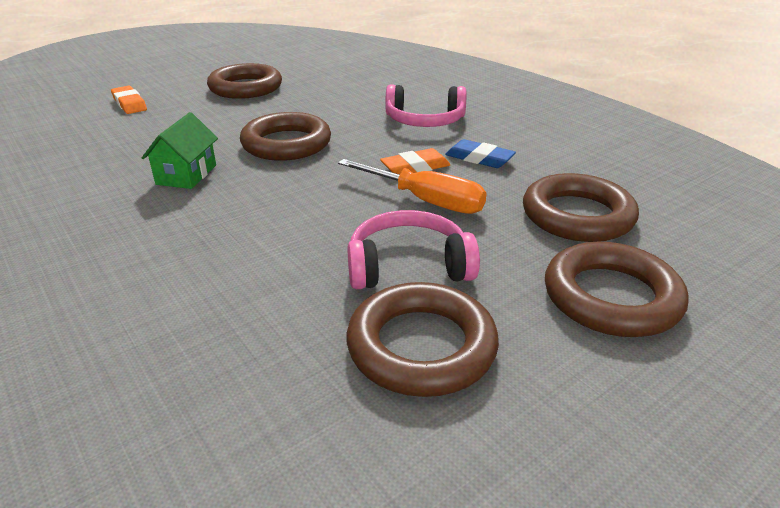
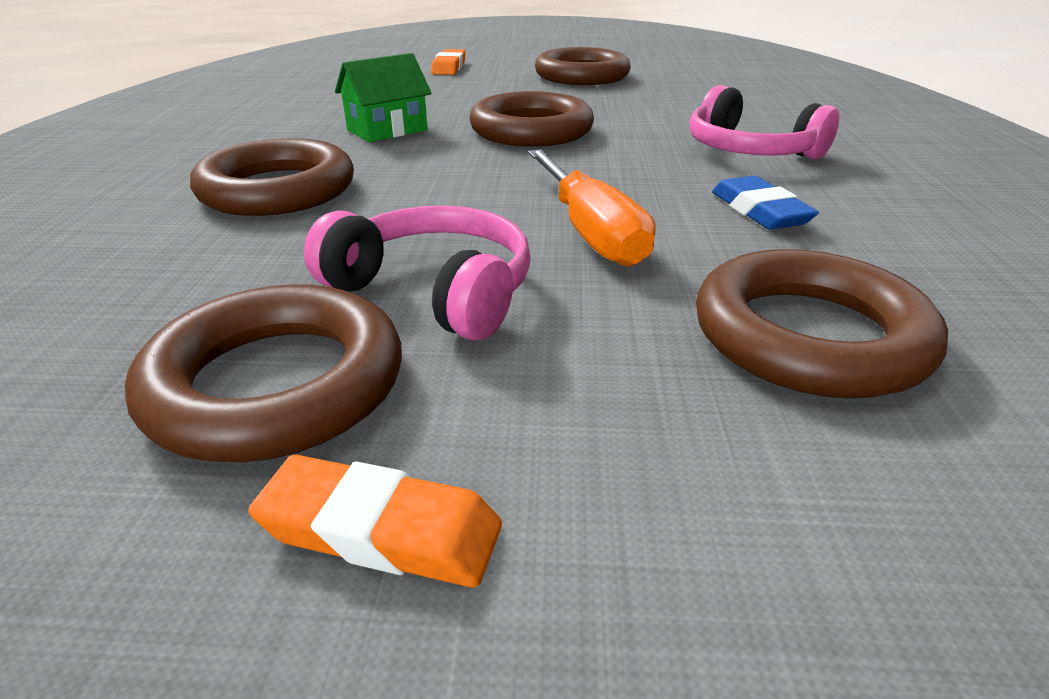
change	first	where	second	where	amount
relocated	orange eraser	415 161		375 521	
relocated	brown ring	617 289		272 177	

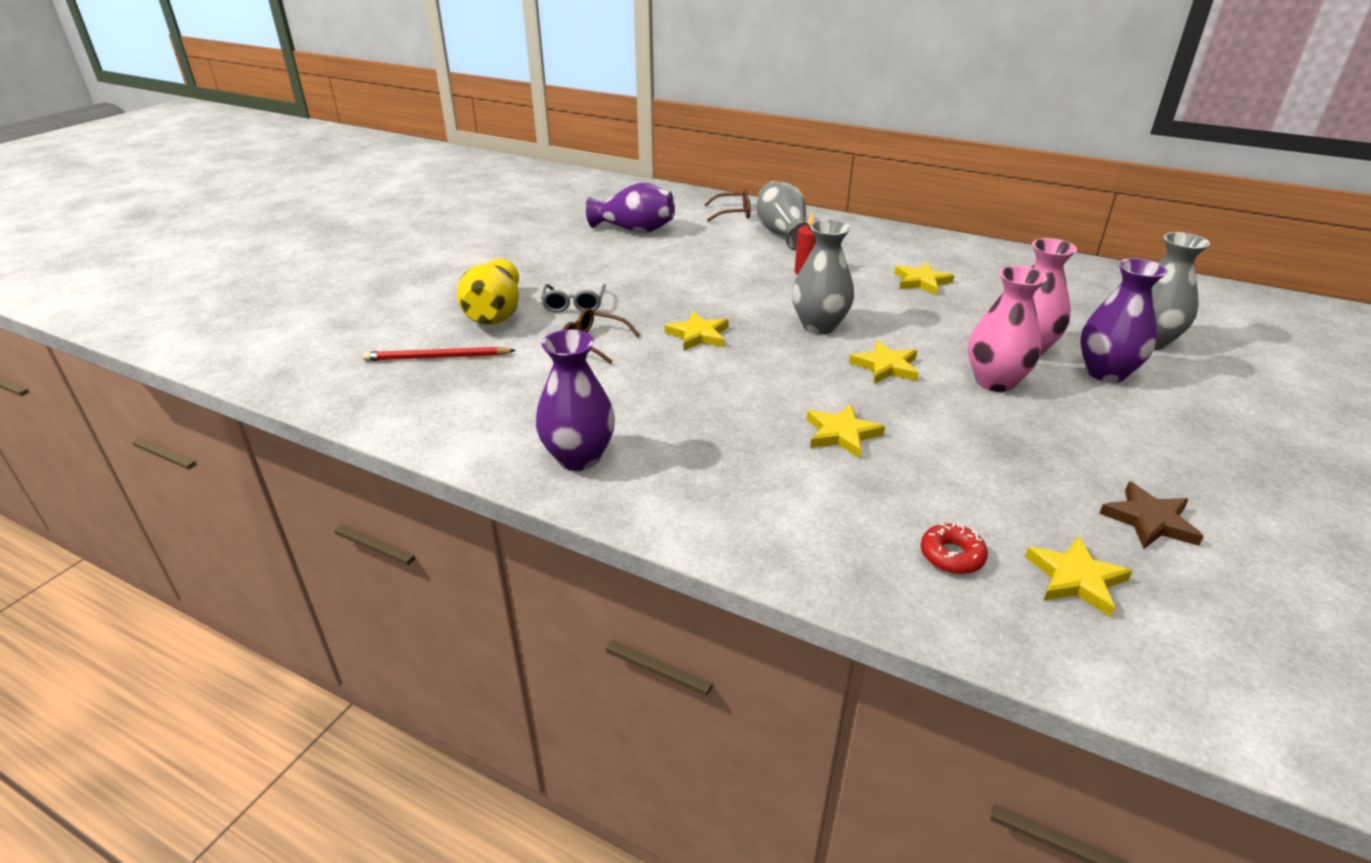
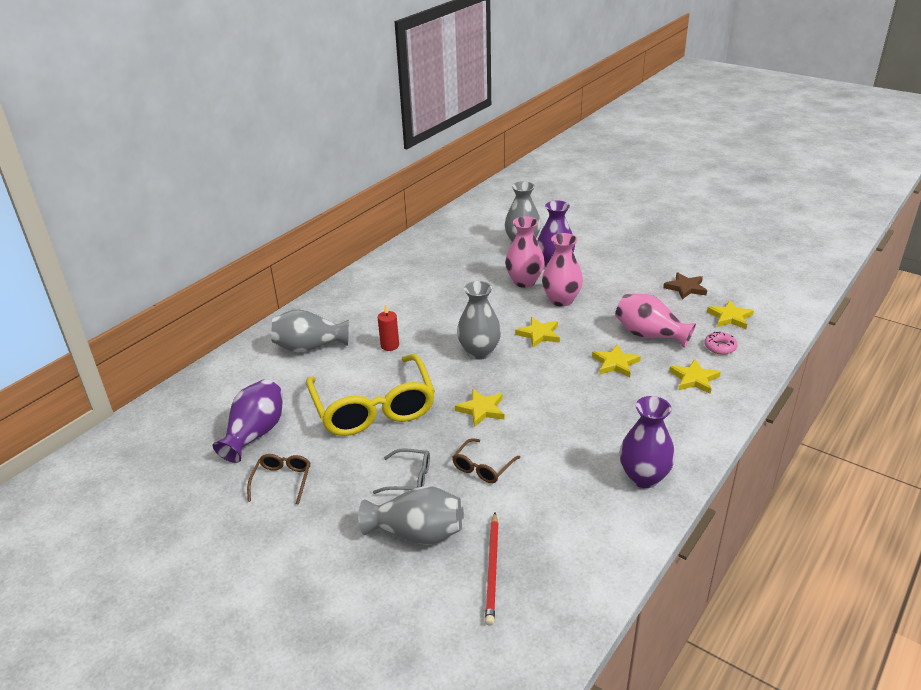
change	first	where	second	where	amount
appeared			yellow glasses	370 395	
appeared			pink vase	655 321	
relocated	brown glasses	727 206		279 479	
relocated	yellow star	924 278		695 376	
colour	yellow vase	488 292	grey vase	411 515	
colour	red donut	954 548	pink donut	721 343	

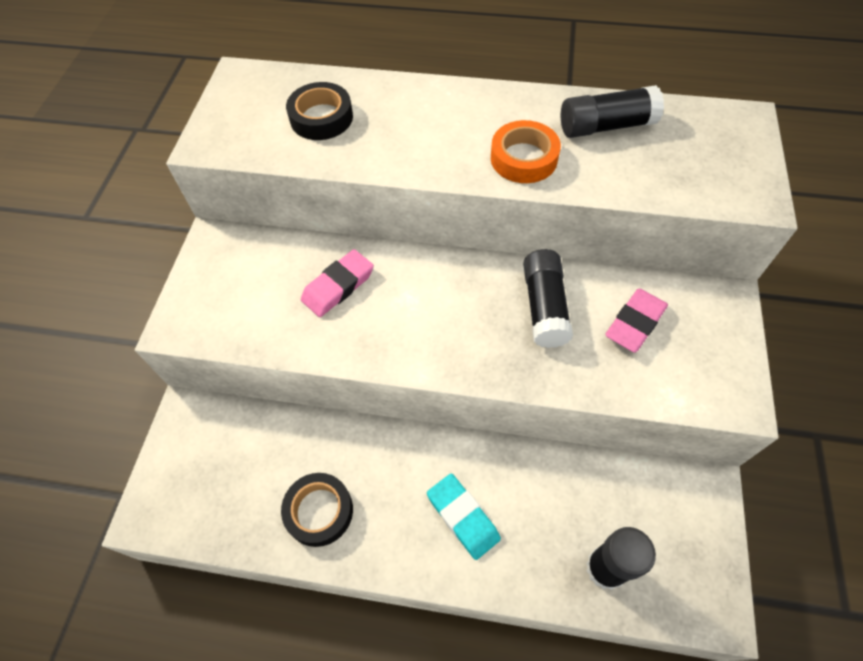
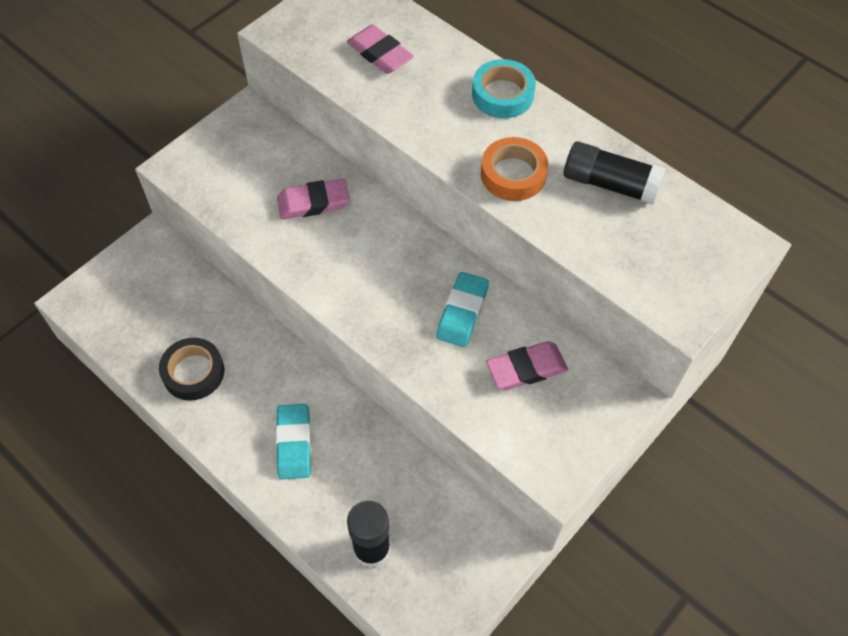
change	first	where	second	where	amount
appeared			turquoise tape	504 88	
exchanged	black tape	319 111	pink eraser	380 49	
exchanged	black glue stick	548 298	turquoise eraser	462 309	

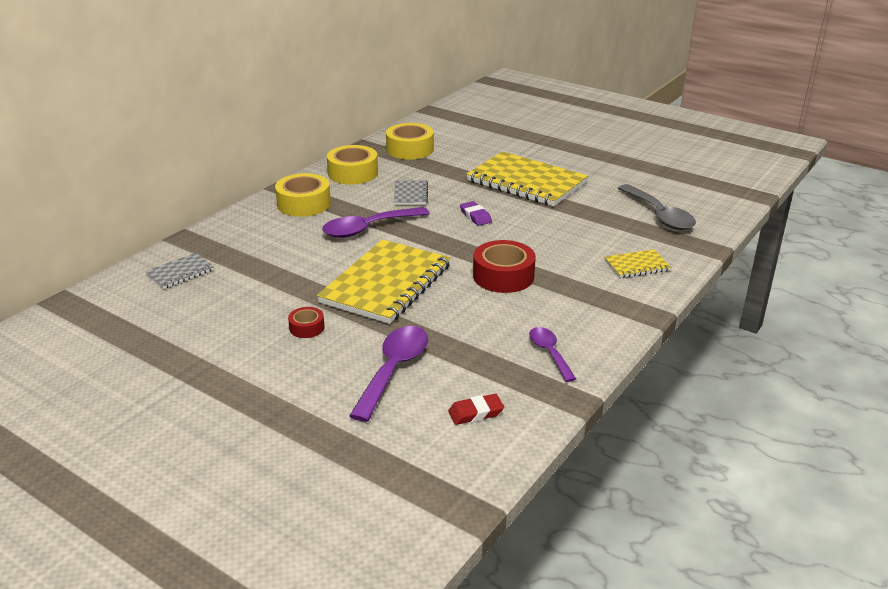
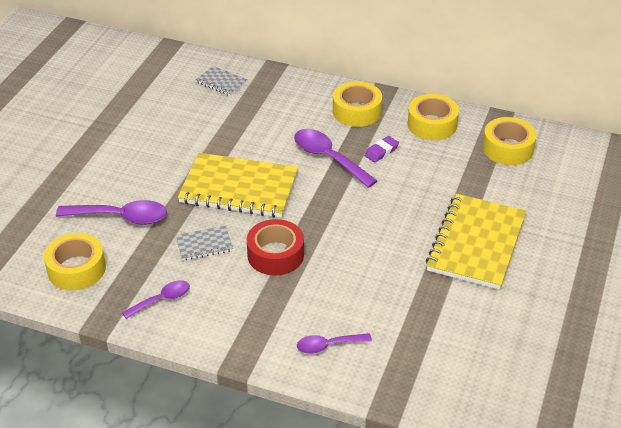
change	first	where	second	where	amount
missing	red tape	306 322			
missing	grey spoon	657 207			
relocated	grey notebook	411 192		204 243	
relocated	purple eraser	476 213		381 149	
exchanged	red eraser	476 409	yellow tape	75 261	
exchanged	yellow notebook	638 263	purple spoon	334 343	

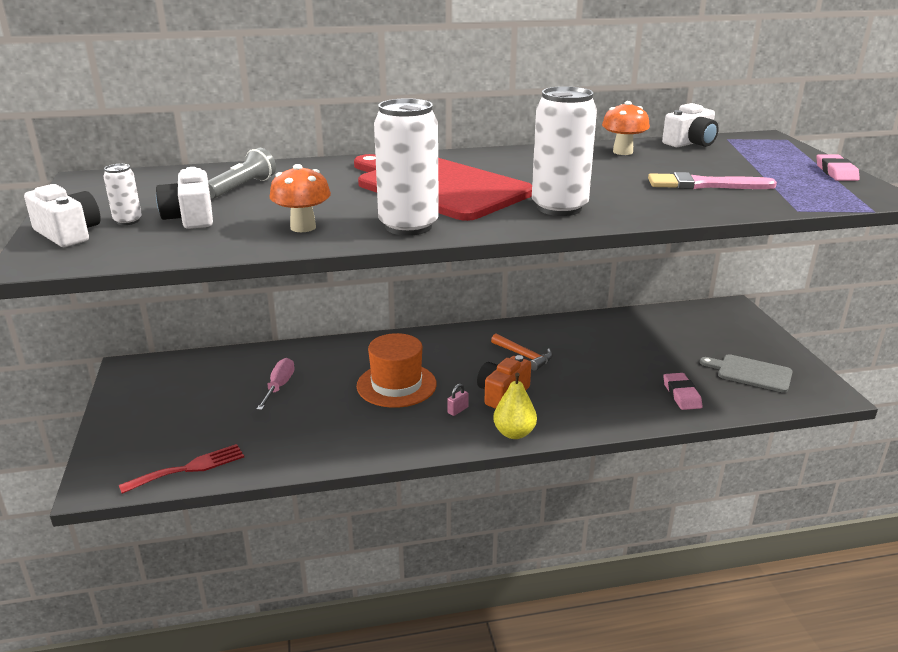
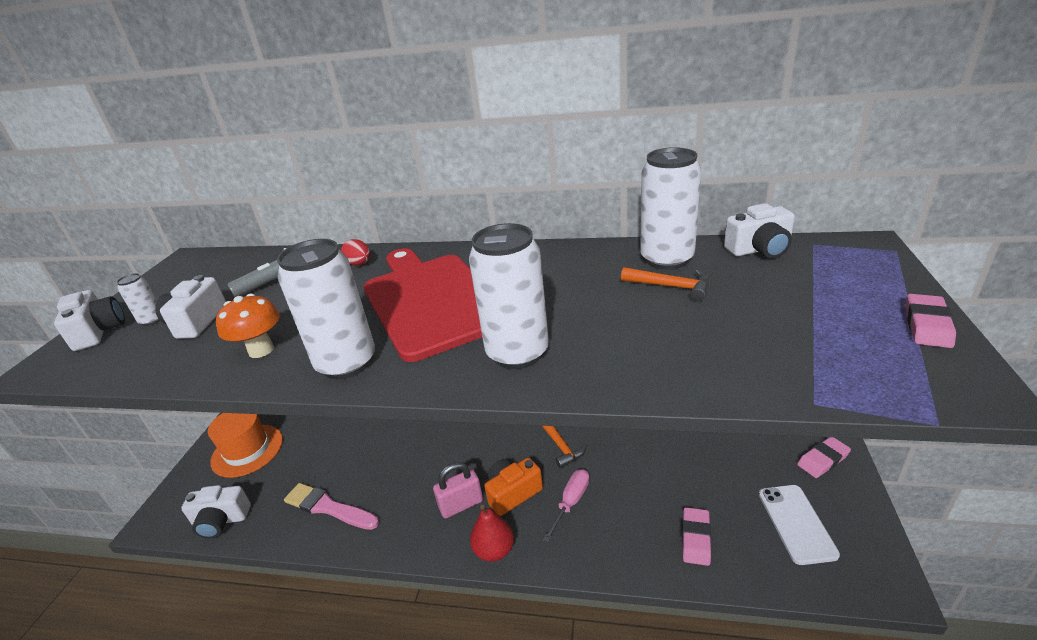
change	first	where	second	where	amount
appeared			red egg	355 252	
appeared			orange hammer	665 284	
appeared			pink eraser	824 457	
relocated	pink screwdriver	275 384		566 505	
relocated	orange hat	397 370		245 445	
relocated	pink brush	712 180		331 506	
exchanged	red fork	181 469	white camera	216 512	
exchanged	orange mushroom	626 128	white can	670 208	
exchanged	grey cutting board	746 373	white phone	799 525	
colour	yellow pear	515 406	red pear	492 533	
size	pink padlock	458 400		458 490	x1.97

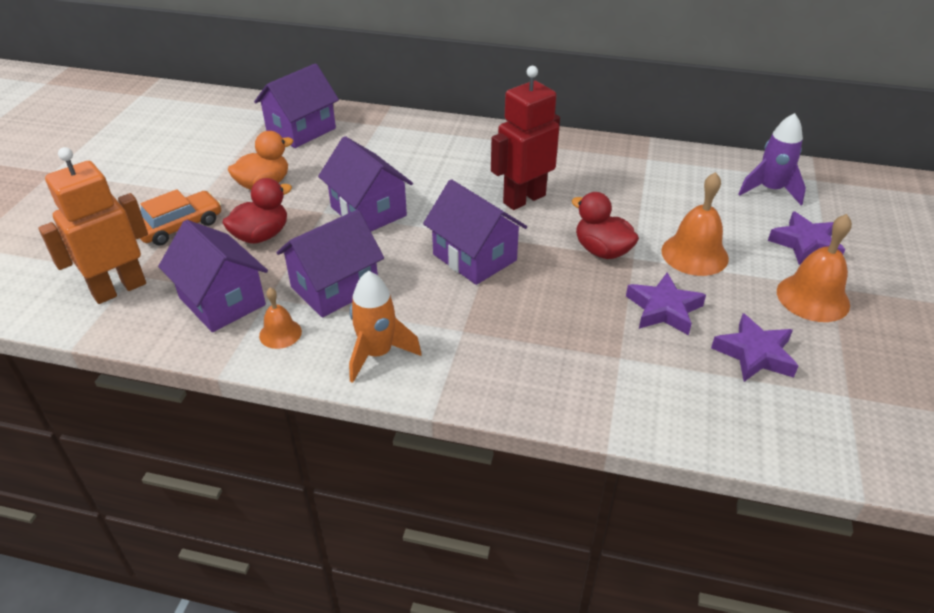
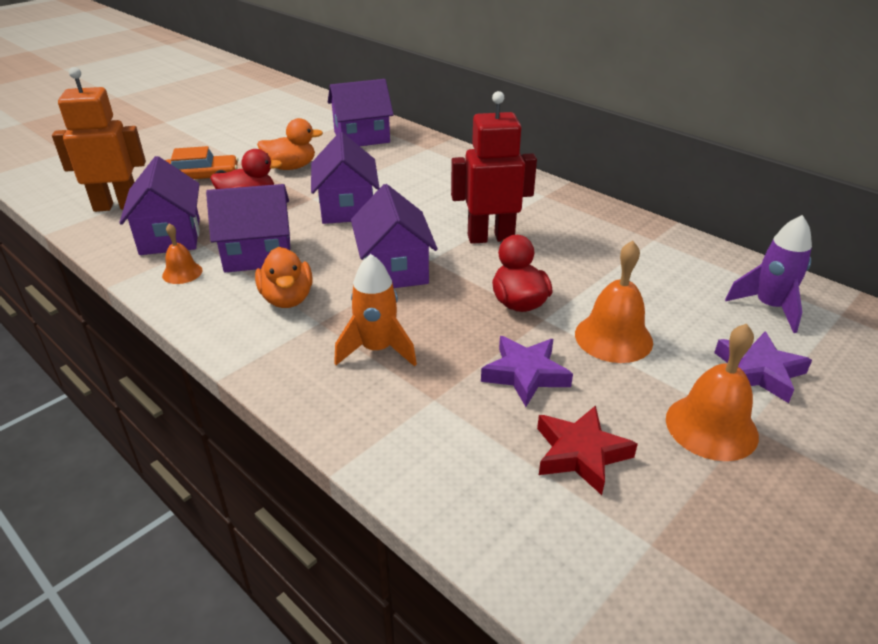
change	first	where	second	where	amount
appeared			orange duck	284 277	
relocated	orange rocket	385 327		375 310	
colour	purple star	754 347	red star	587 450	

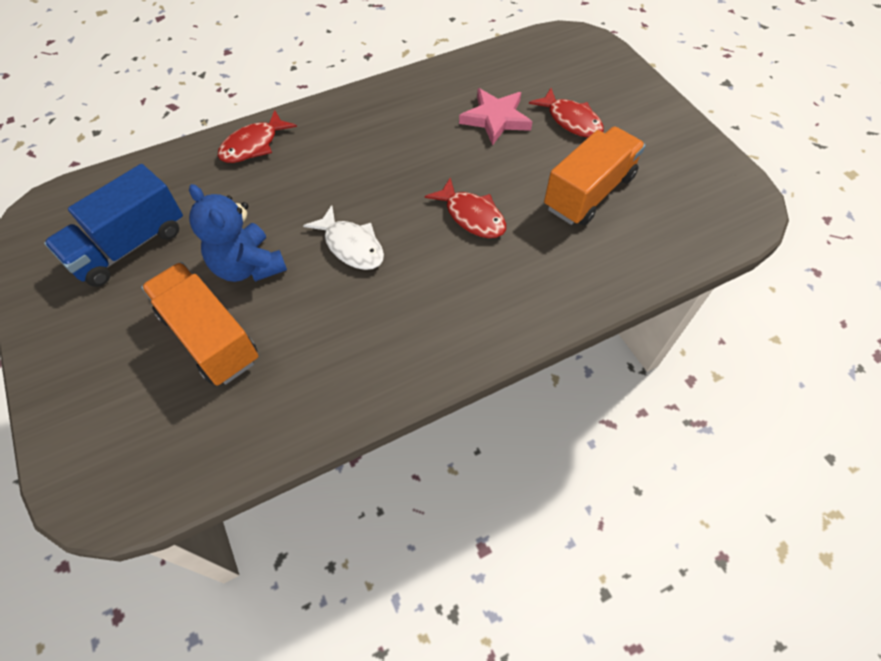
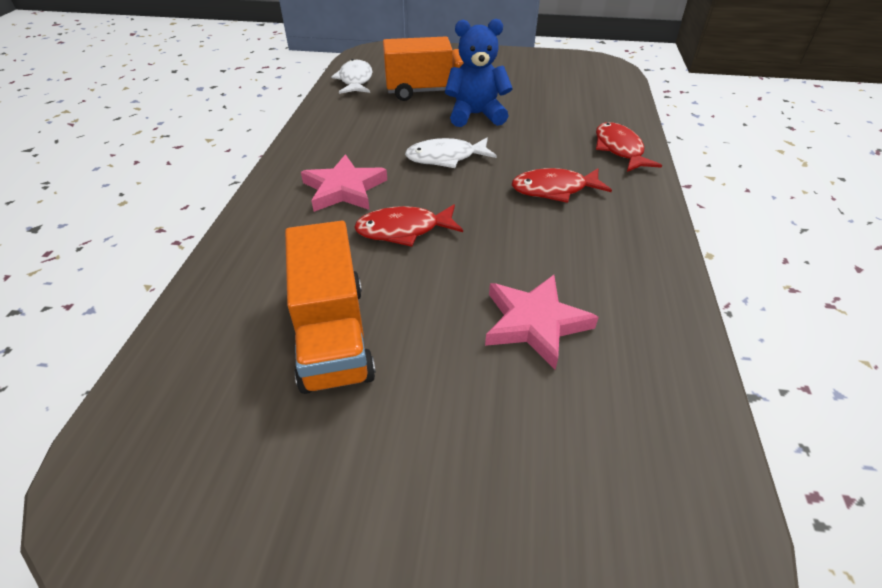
change	first	where	second	where	amount
missing	blue truck	113 225			
appeared			pink star	344 183	
appeared			white fish	352 76	
relocated	red fish	566 113		562 185	

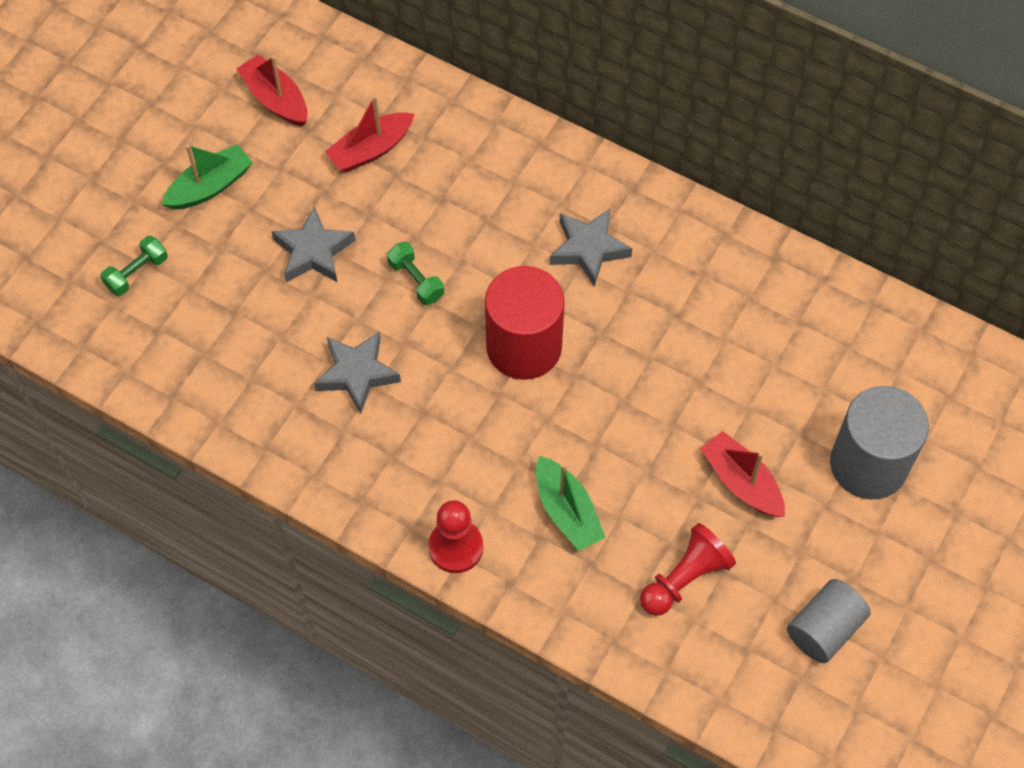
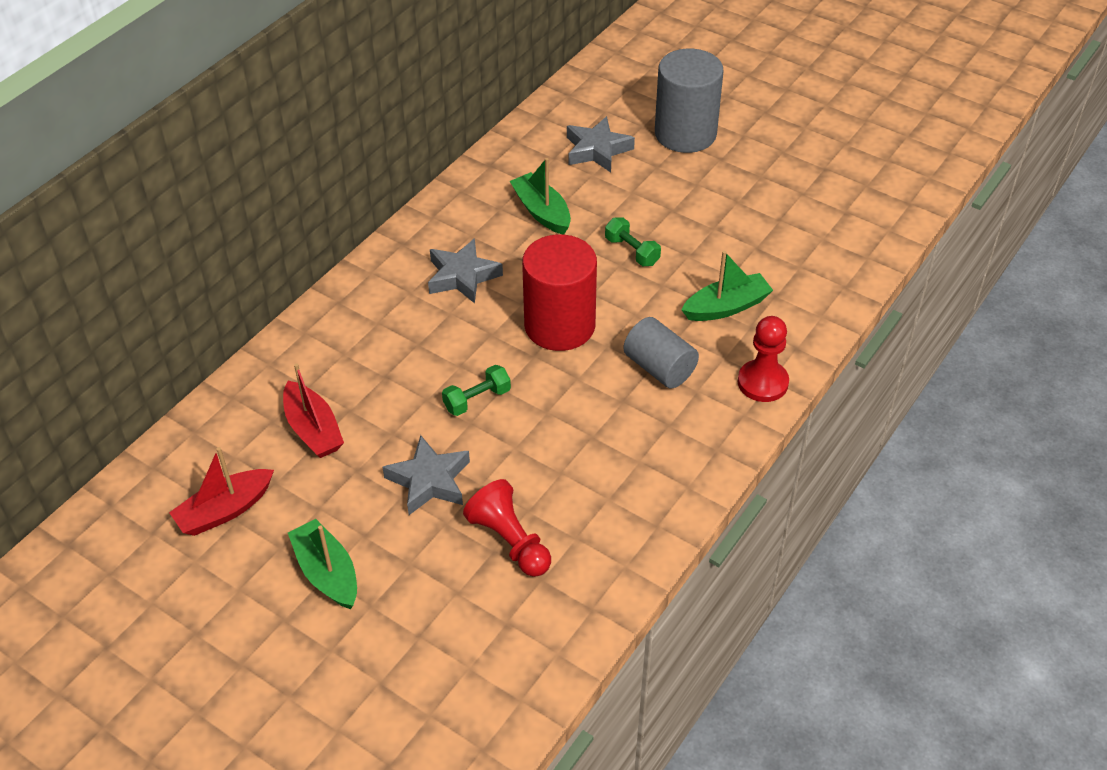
change	first	where	second	where	amount
missing	red boat	742 474			
appeared			green boat	540 196	
relocated	green dumbbell	134 266		633 241	
relocated	grey star	357 373		601 144	
relocated	red pawn	688 569		507 528	
relocated	grey cylinder	829 621		661 352	

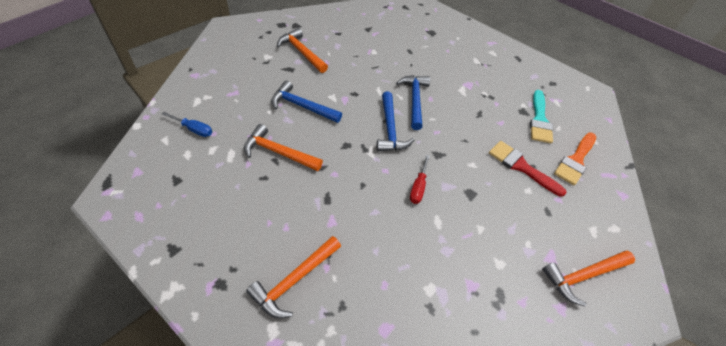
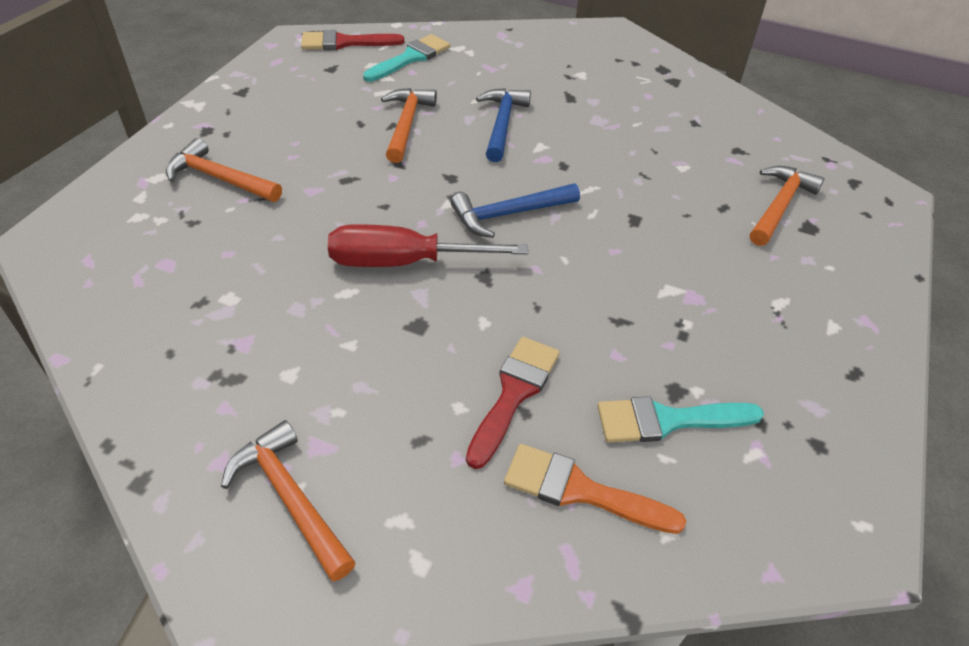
change	first	where	second	where	amount
missing	blue hammer	413 102			
appeared			red brush	352 40	
relocated	orange hammer	302 50		787 206	
exchanged	blue screwdriver	187 124	turquoise brush	406 58	
size	red screwdriver	420 179		428 245	x1.96

